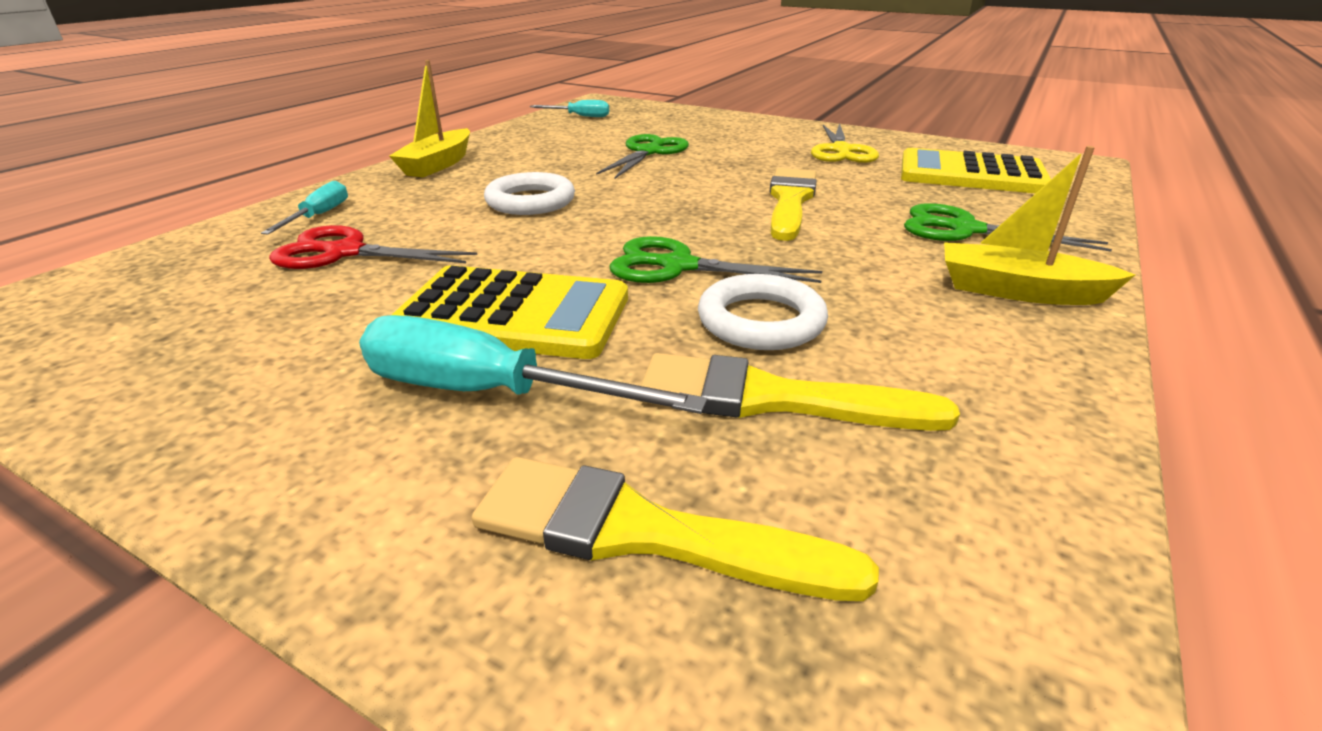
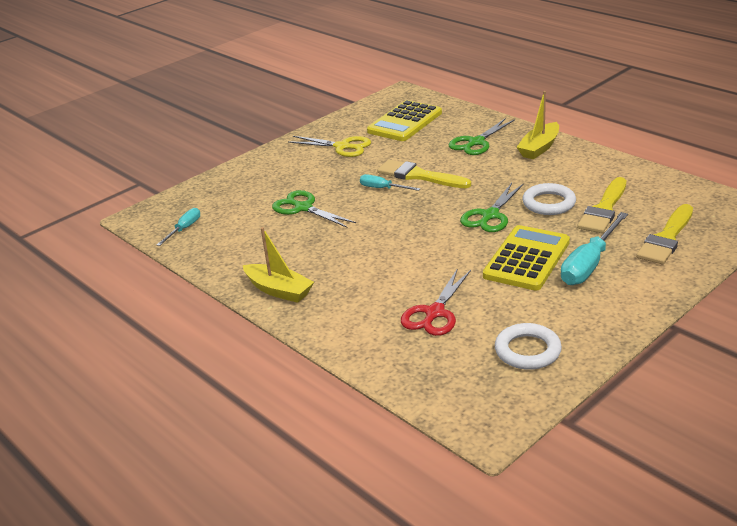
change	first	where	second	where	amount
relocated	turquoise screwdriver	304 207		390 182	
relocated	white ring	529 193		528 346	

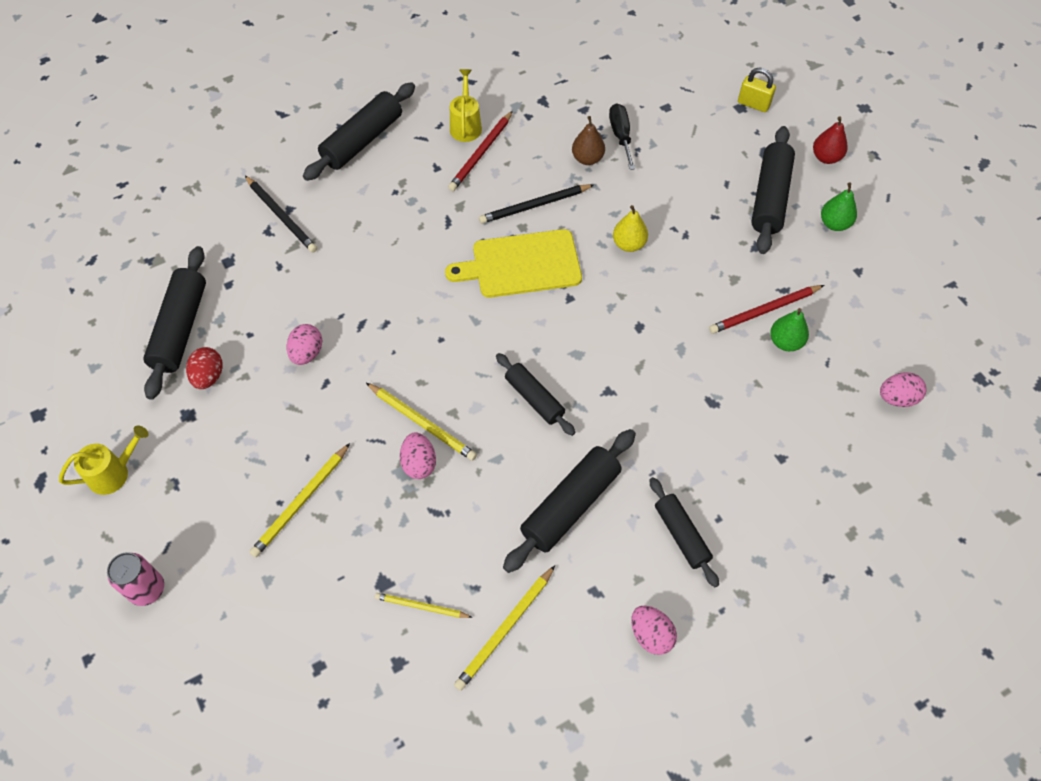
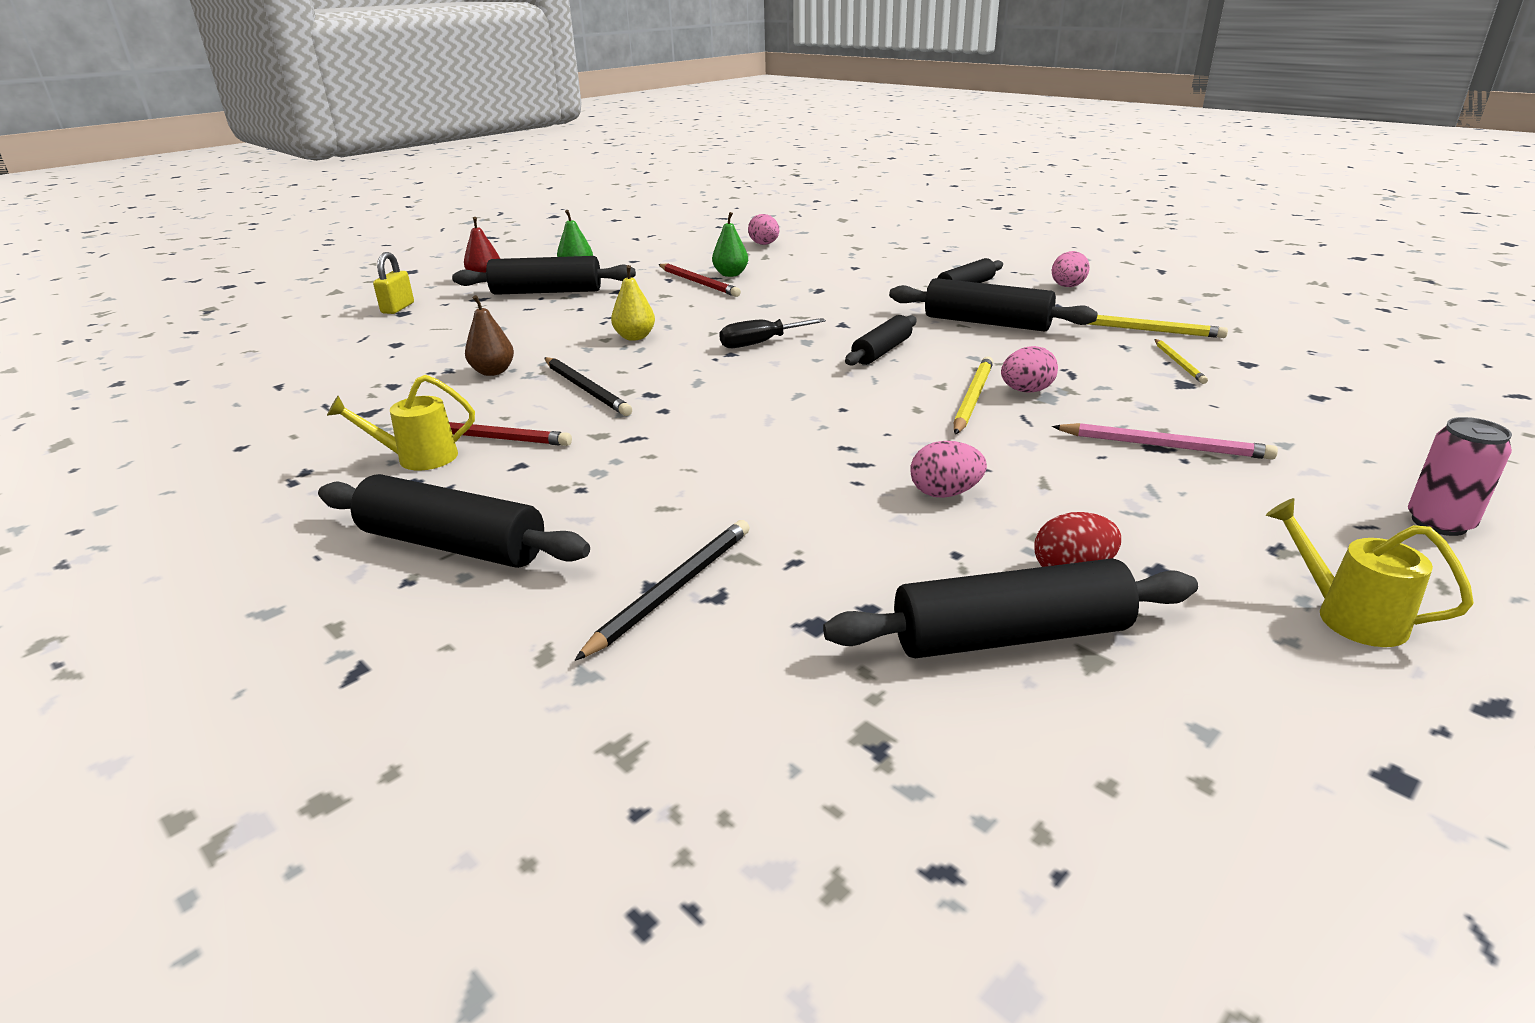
change	first	where	second	where	amount
missing	yellow cutting board	513 263			
relocated	black screwdriver	622 136		772 333	
colour	yellow pencil	300 500	pink pencil	1165 441	

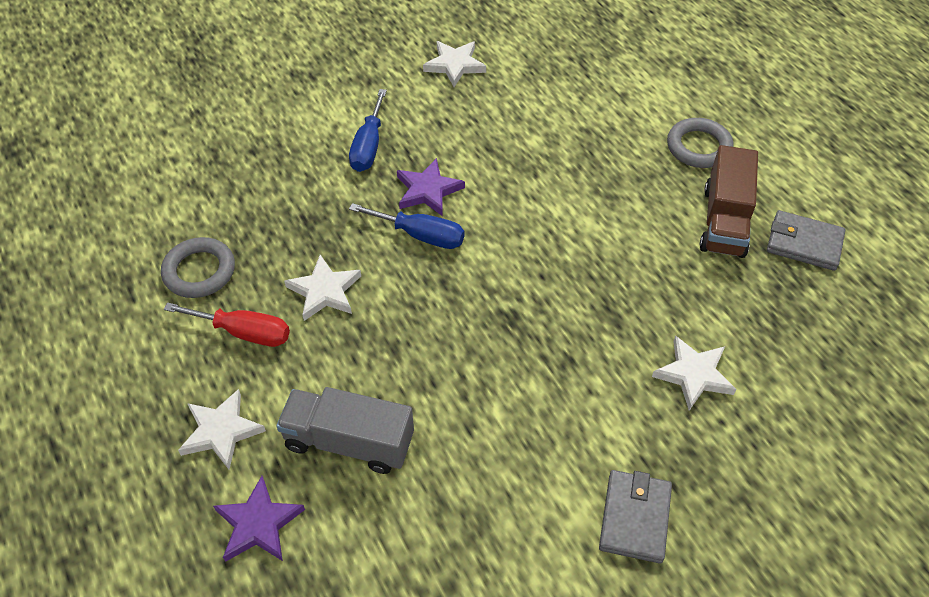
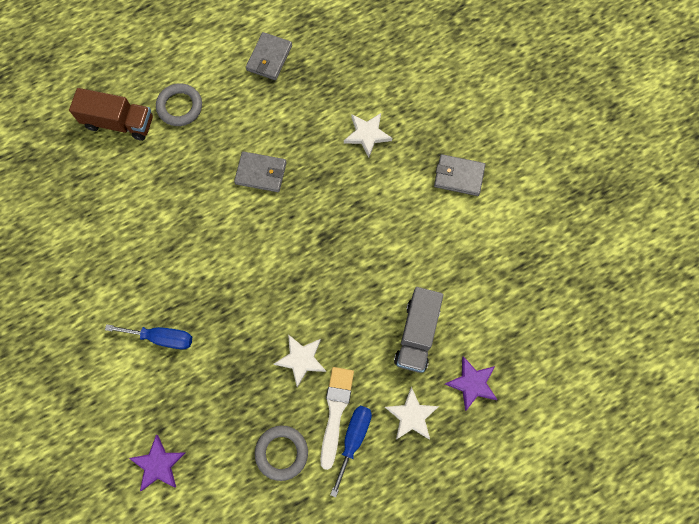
change	first	where	second	where	amount
missing	white star	454 64			
appeared			grey wallet	260 171	
relocated	blue screwdriver	406 226		351 451	
relocated	purple star	431 187		157 463	
relocated	brown truck	729 201		111 114	
exchanged	red screwdriver	227 324	white brush	337 418	

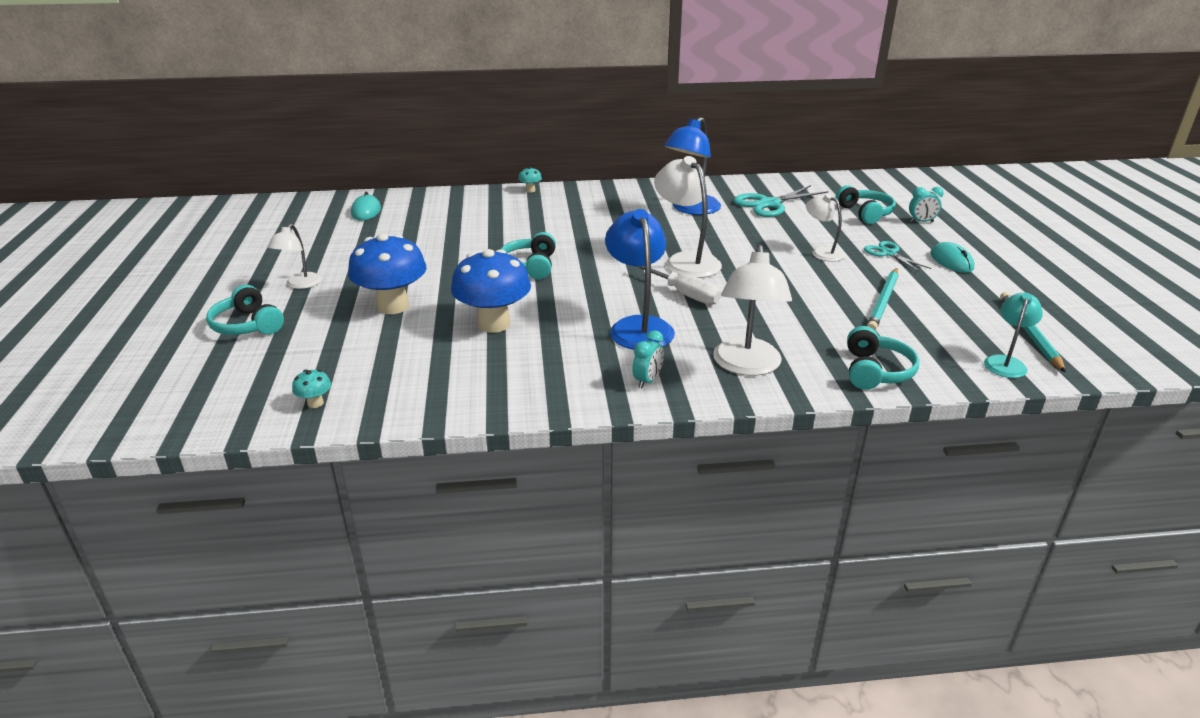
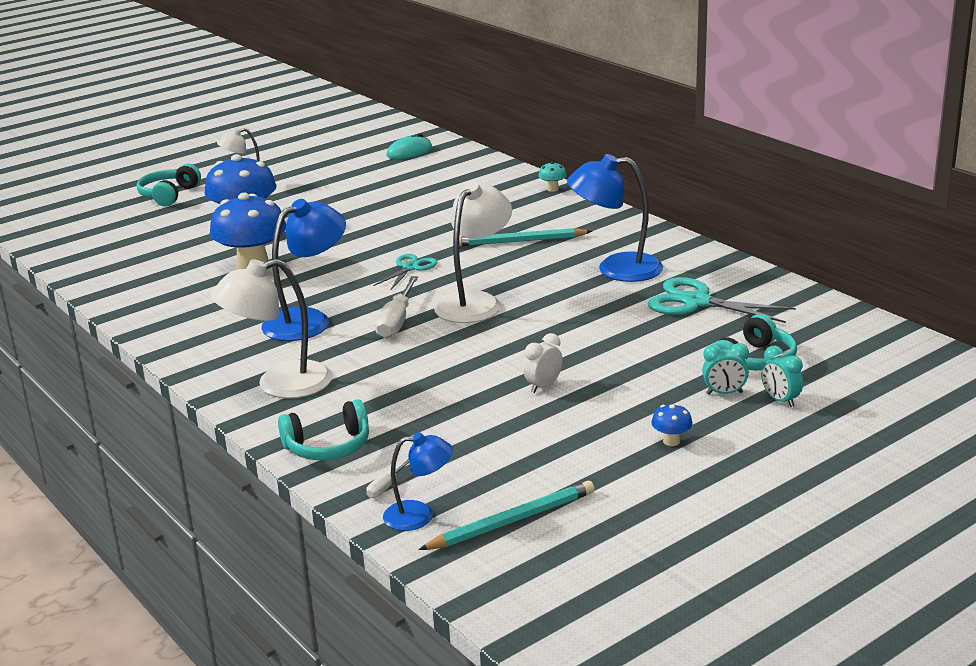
change	first	where	second	where	amount
missing	turquoise mushroom	311 389			
missing	turquoise headphones	528 255			
missing	white lamp	825 228			
appeared			white screwdriver	387 478	
appeared			white clock	543 363	
relocated	turquoise clock	648 359		725 369	
relocated	turquoise scissors	898 256		406 272	
relocated	turquoise pencil	882 299		525 237	
exchanged	turquoise mouse	952 257	blue mushroom	672 425	
colour	turquoise lamp	1013 335	blue lamp	418 481	

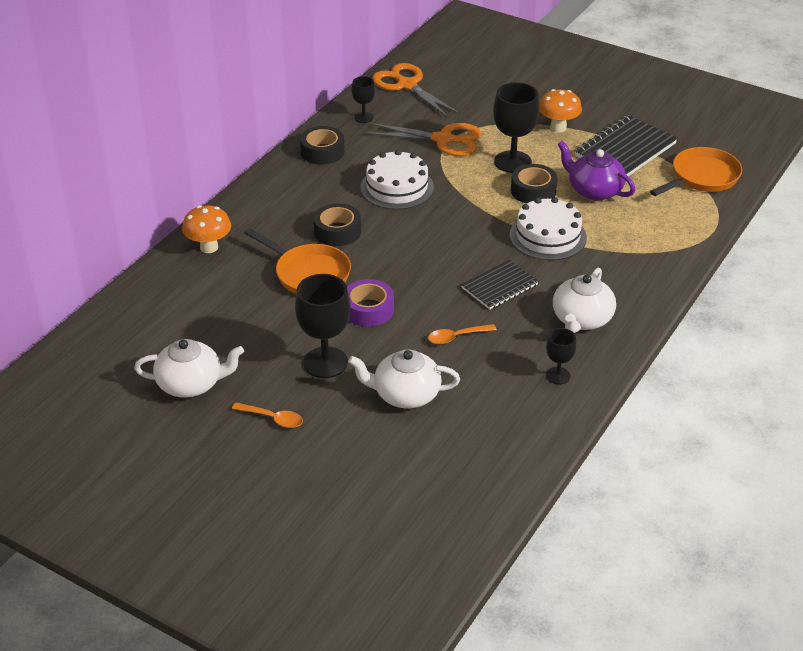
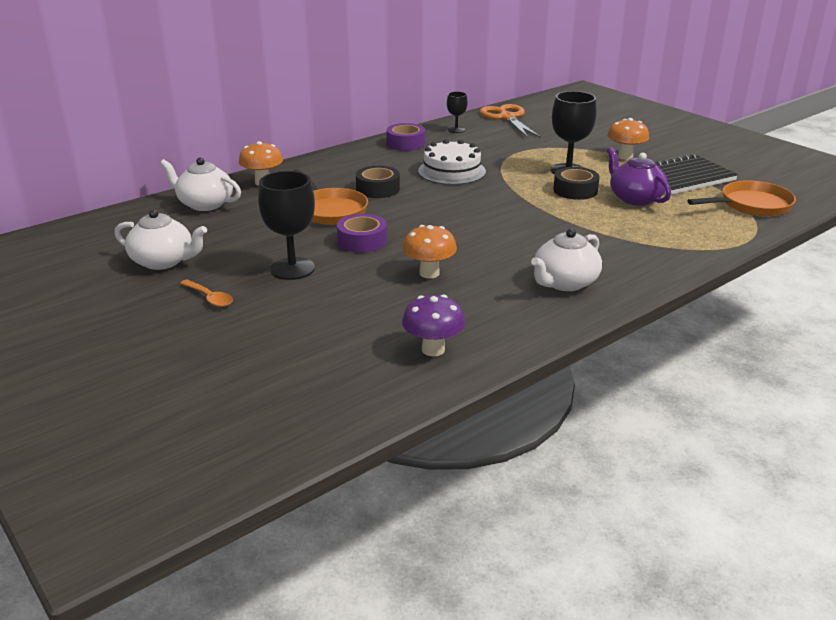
change	first	where	second	where	amount
missing	orange scissors	423 139			
missing	black notebook	500 285			
missing	white cake	548 228			
missing	black goblet	561 356			
appeared			purple mushroom	433 326	
relocated	white teapot	404 379		200 184	
exchanged	orange spoon	462 334	orange mushroom	430 252	
colour	black tape	322 145	purple tape	405 137	

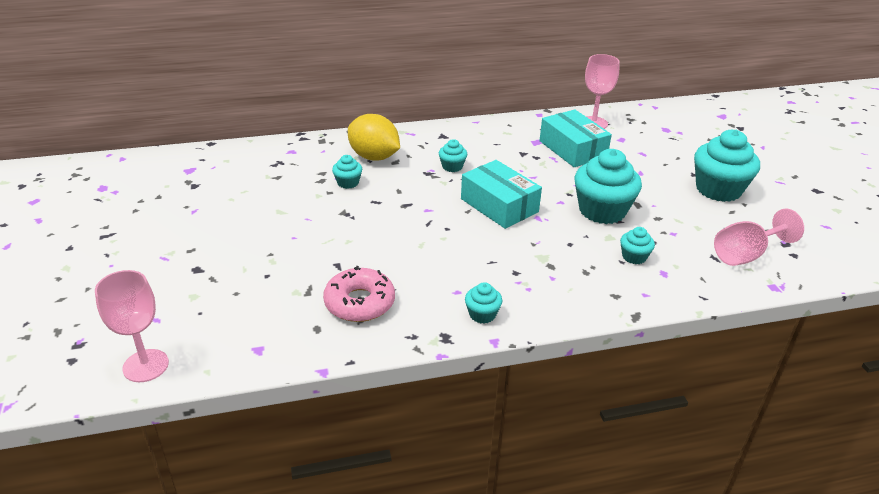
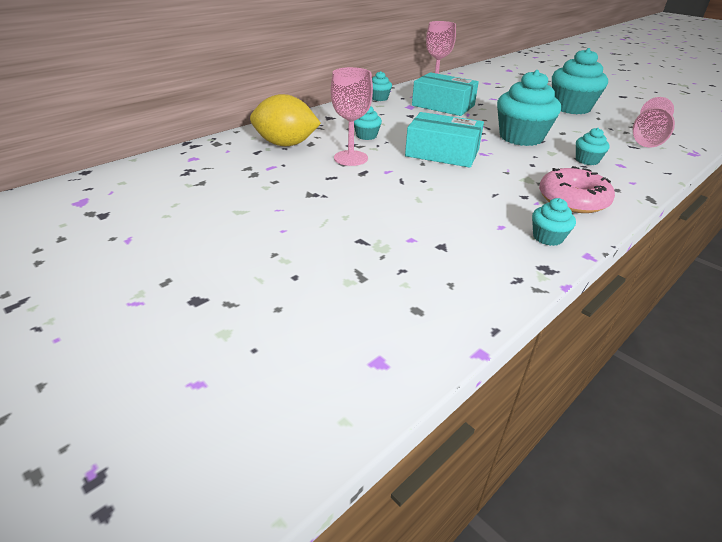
change	first	where	second	where	amount
relocated	pink goblet	132 326		352 116	
relocated	pink donut	359 294		577 189	
relocated	turquoise cupcake	347 172		382 86	

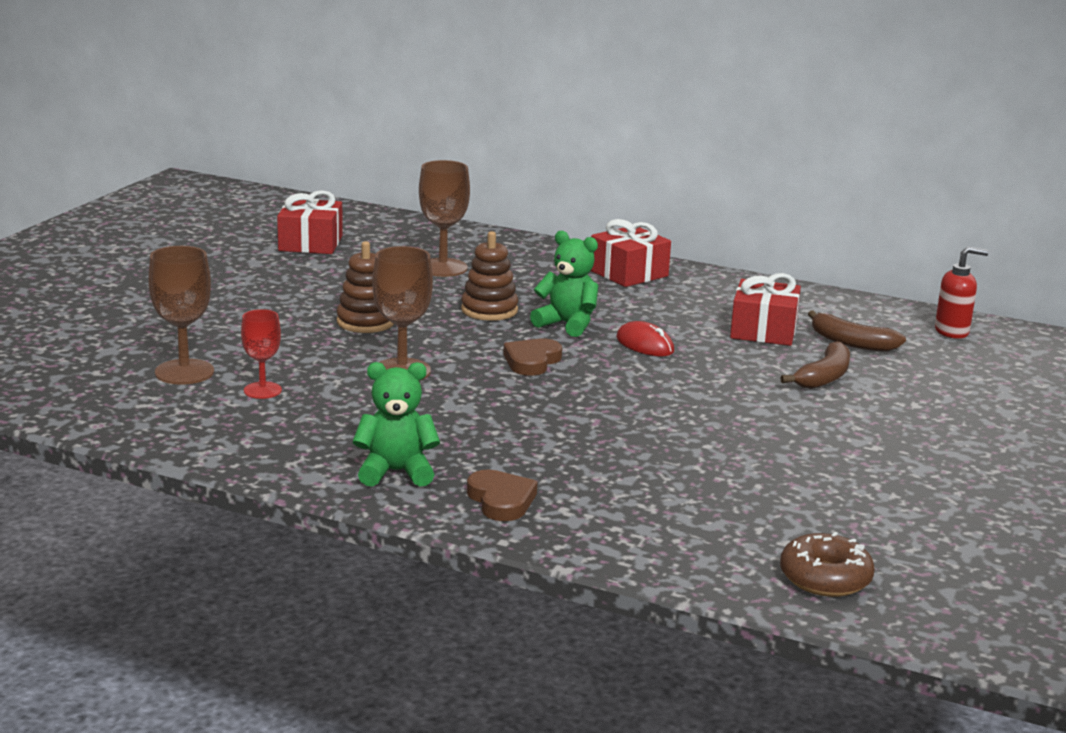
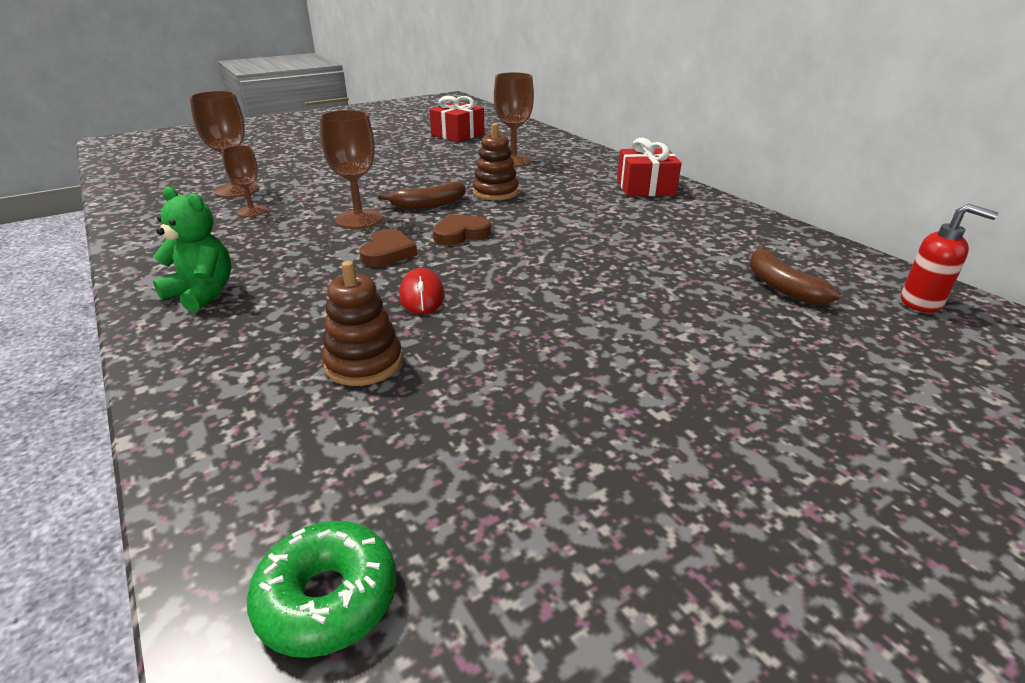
change	first	where	second	where	amount
missing	green teddy bear	564 284			
missing	red gift	765 309			
relocated	brown stacking toy	365 287		362 323	
relocated	brown heart	502 495		388 248	
relocated	red mouse	645 338		421 291	
relocated	brown banana	815 365		422 195	
colour	red goblet	261 354	brown goblet	244 181	
colour	brown donut	827 564	green donut	321 589	

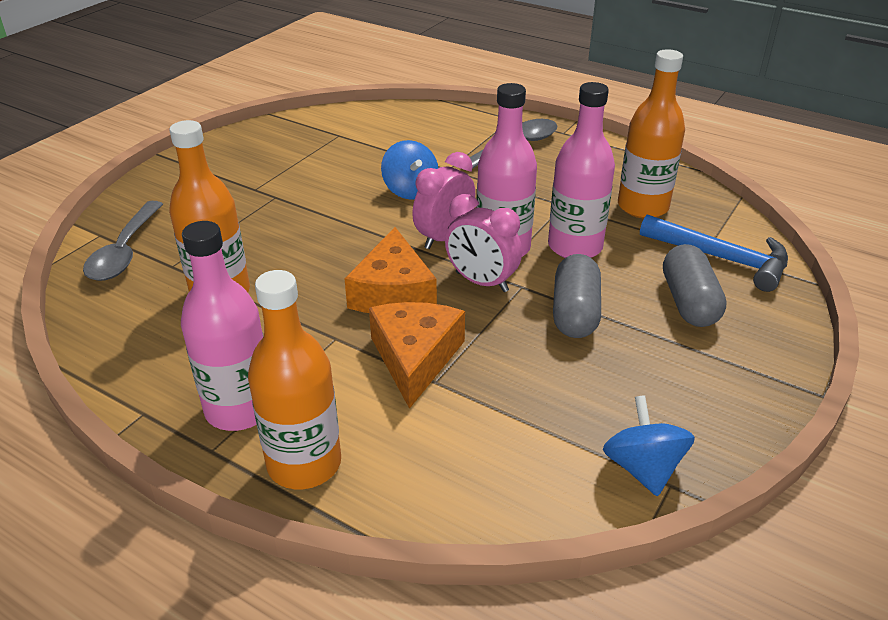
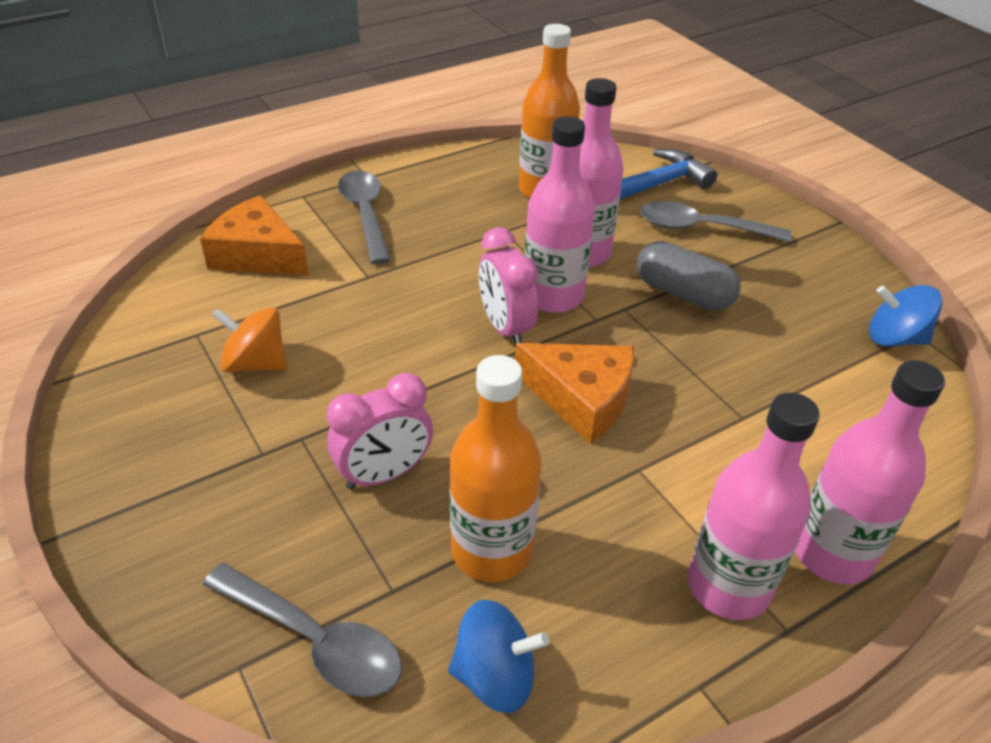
change	first	where	second	where	amount
appeared			orange spinning top	249 340	
relocated	orange cheese	417 355		254 235	
relocated	blue spinning top	409 170		498 656	
relocated	pink clock	483 243		380 431	
exchanged	grey capsule	695 285	grey spoon	716 222	
colour	orange bottle	294 379	pink bottle	870 472	

